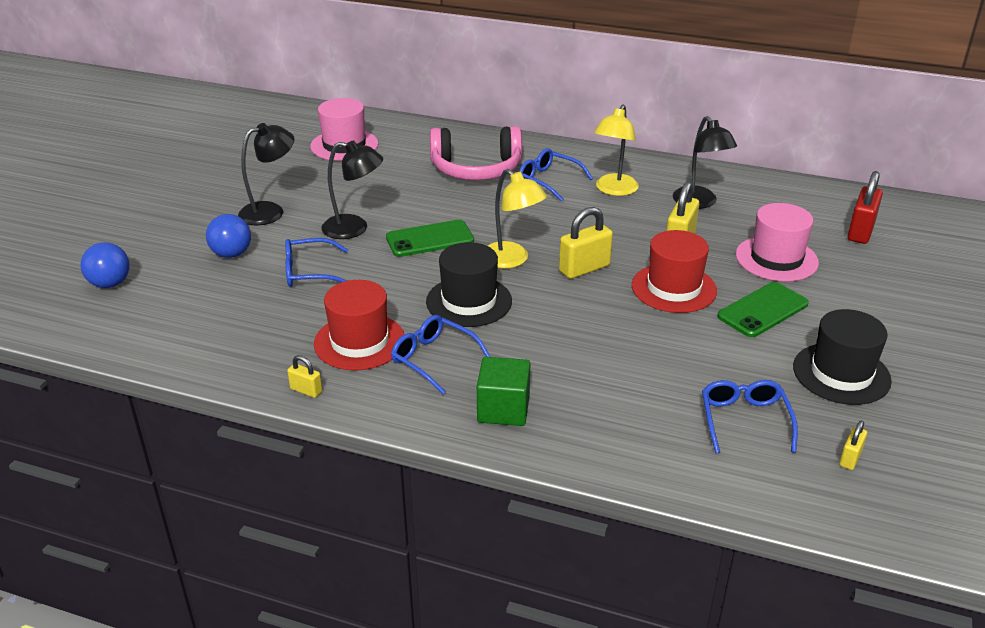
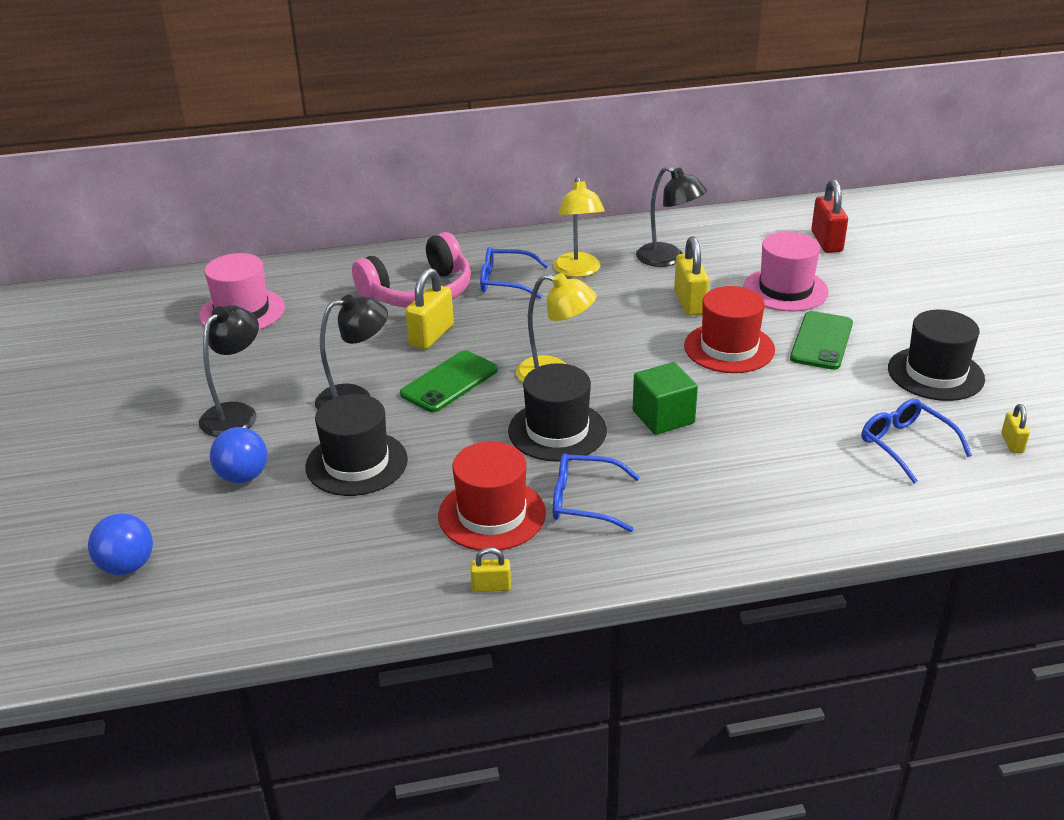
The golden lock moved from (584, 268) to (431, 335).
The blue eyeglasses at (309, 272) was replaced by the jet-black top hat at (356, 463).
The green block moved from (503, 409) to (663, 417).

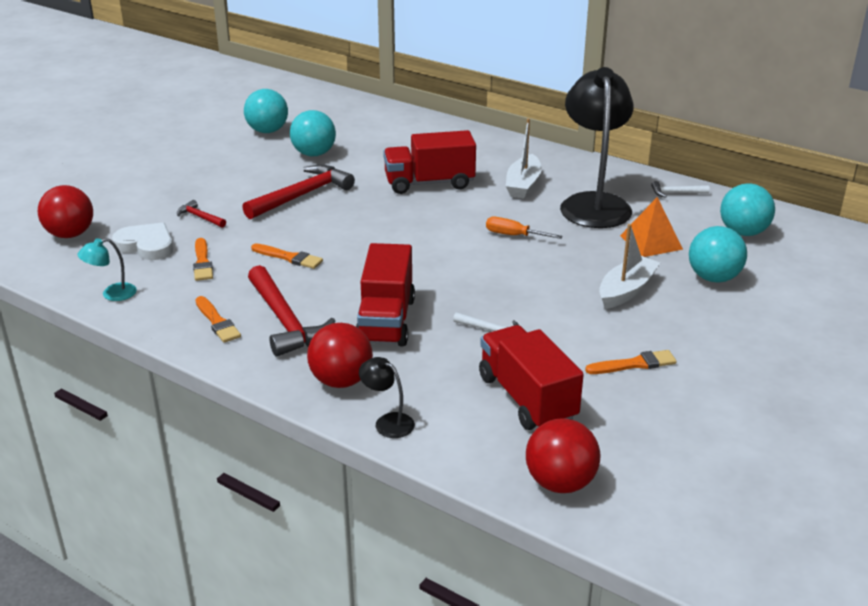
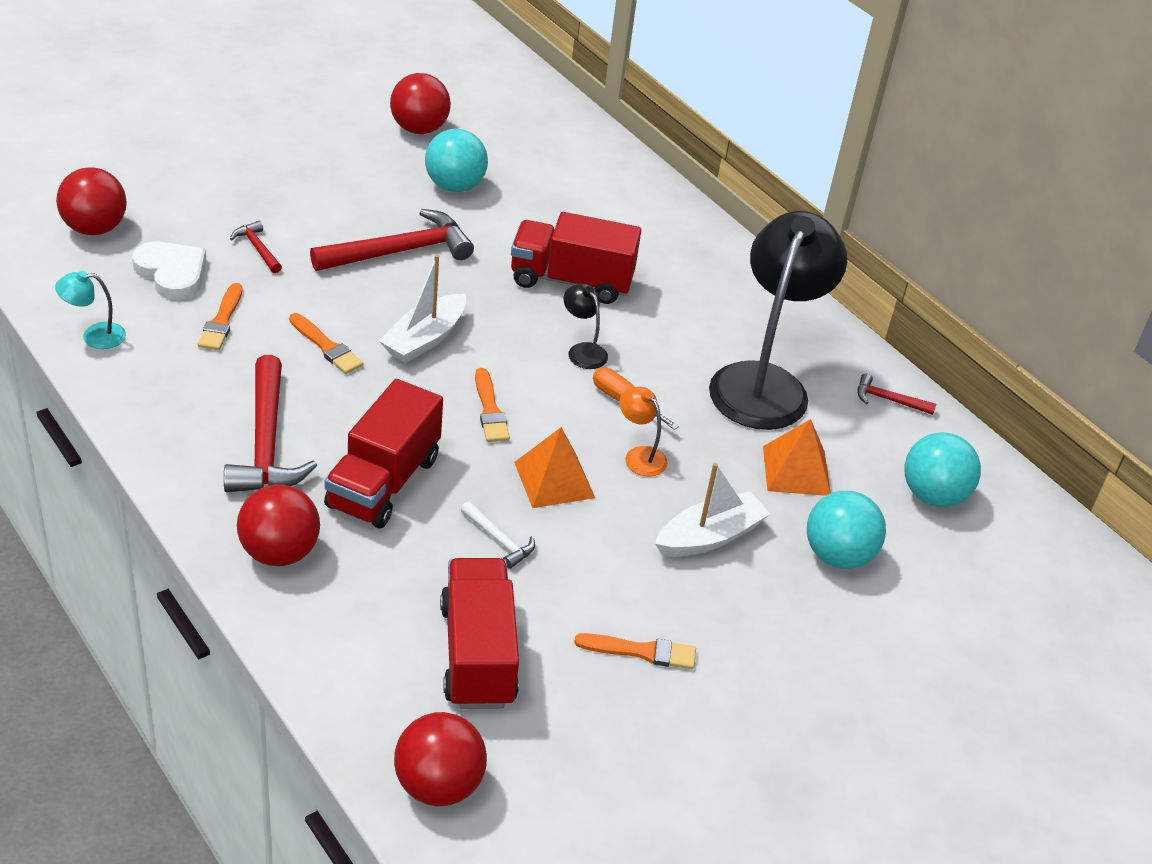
The turquoise ball at (267, 131) became the scarlet ball at (419, 129).
The pure white sailboat moved from (523, 185) to (424, 339).
The pure white claw hammer at (676, 193) became the scarlet claw hammer at (889, 400).
The bright orange paint brush moved from (217, 322) to (490, 410).
The jet-black lamp moved from (388, 422) to (583, 351).
The bright orange lamp at (639, 456) appeared.
The bright orange solid pyramid at (554, 479) appeared.

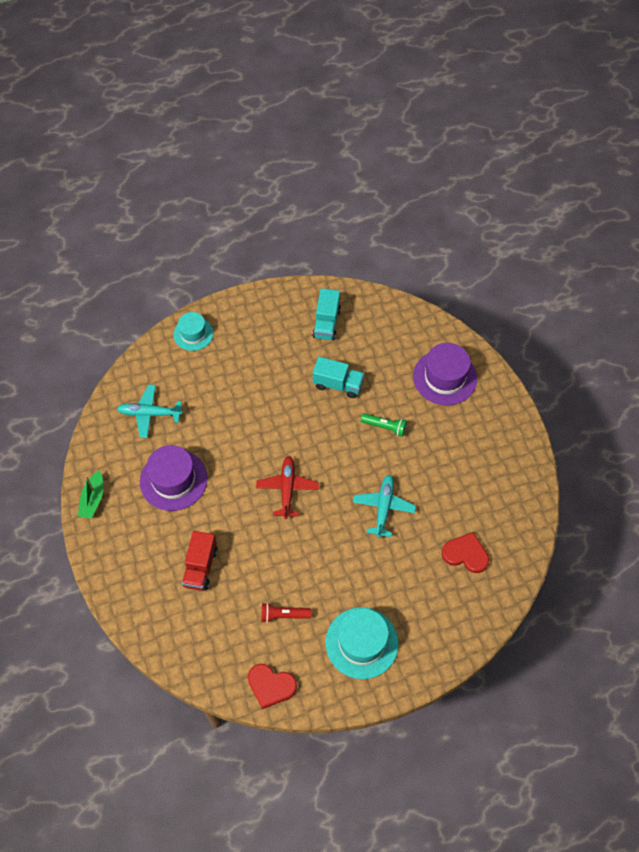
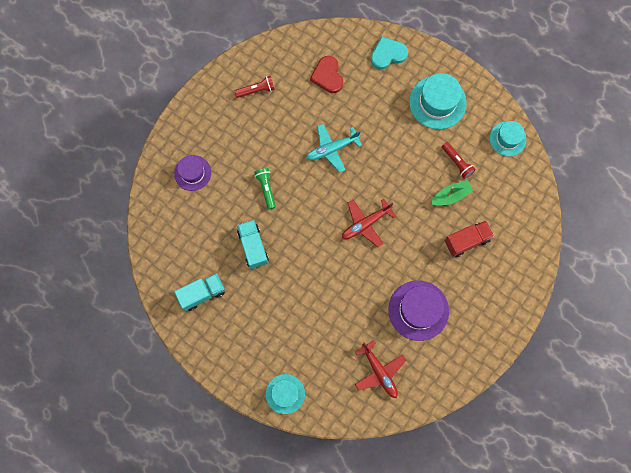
The purple top hat at (445, 377) changed to 0.64 times the size.
The turquoise toy plane at (150, 414) became the scarlet toy plane at (379, 371).
The green sailboat moved from (93, 499) to (451, 196).
The scarlet love heart at (271, 686) was replaced by the turquoise top hat at (507, 139).
The turquoise love heart at (388, 54) appeared.
The scarlet torch at (256, 90) appeared.

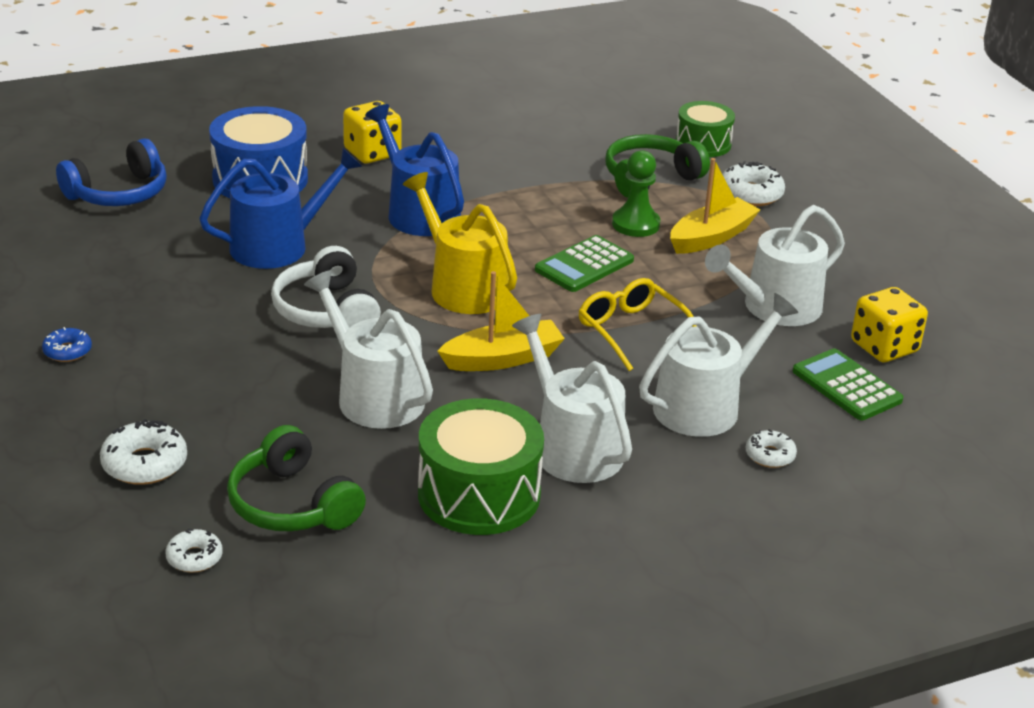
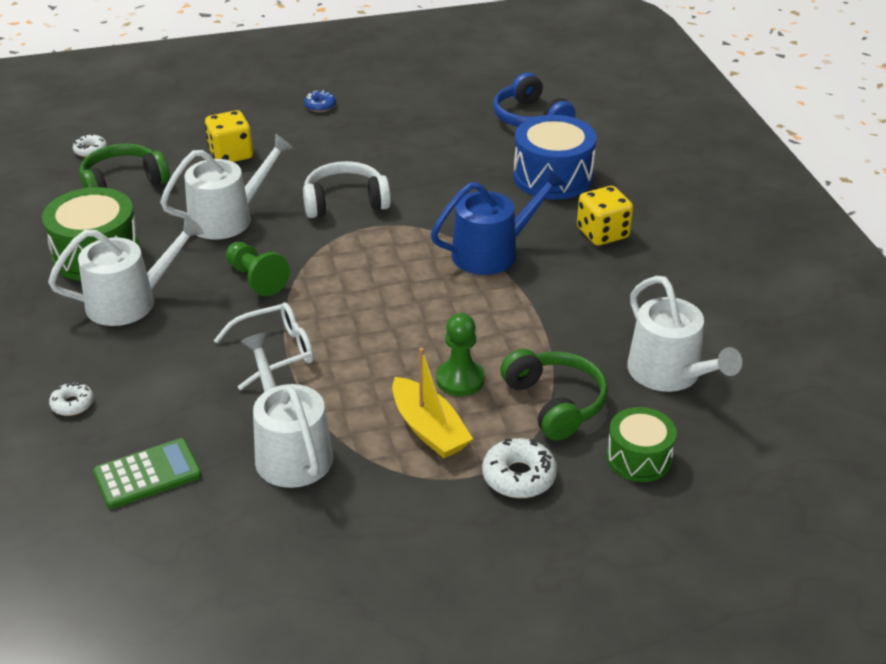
The blue watering can at (278, 245) disappeared.
The golden watering can at (463, 287) disappeared.
The green adding machine at (584, 265) disappeared.
The golden sailboat at (502, 359) was replaced by the green game pawn at (256, 279).
The golden eyeglasses at (632, 331) became the pure white eyeglasses at (275, 352).
The golden die moved from (884, 347) to (231, 154).
The pure white watering can moved from (705, 406) to (670, 373).
The pure white doughnut at (144, 464) disappeared.

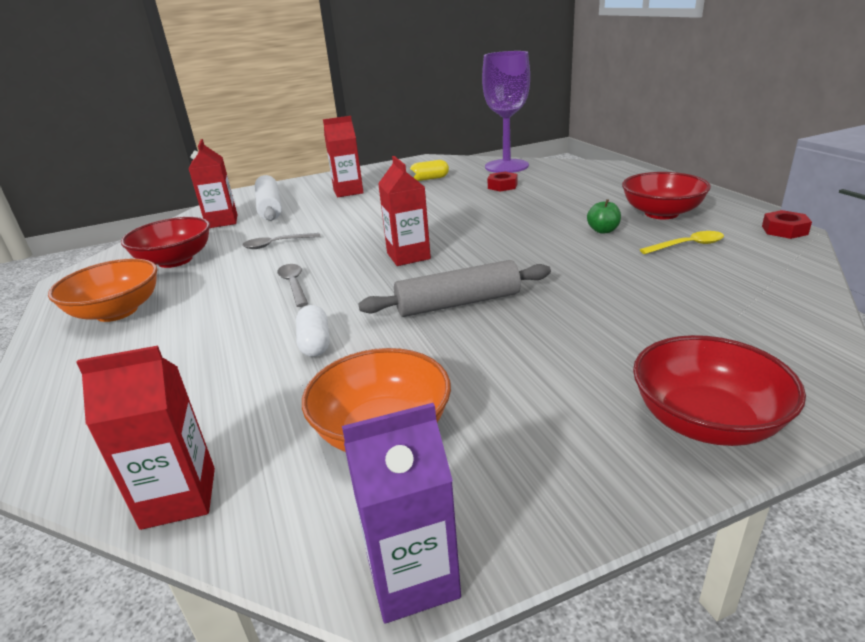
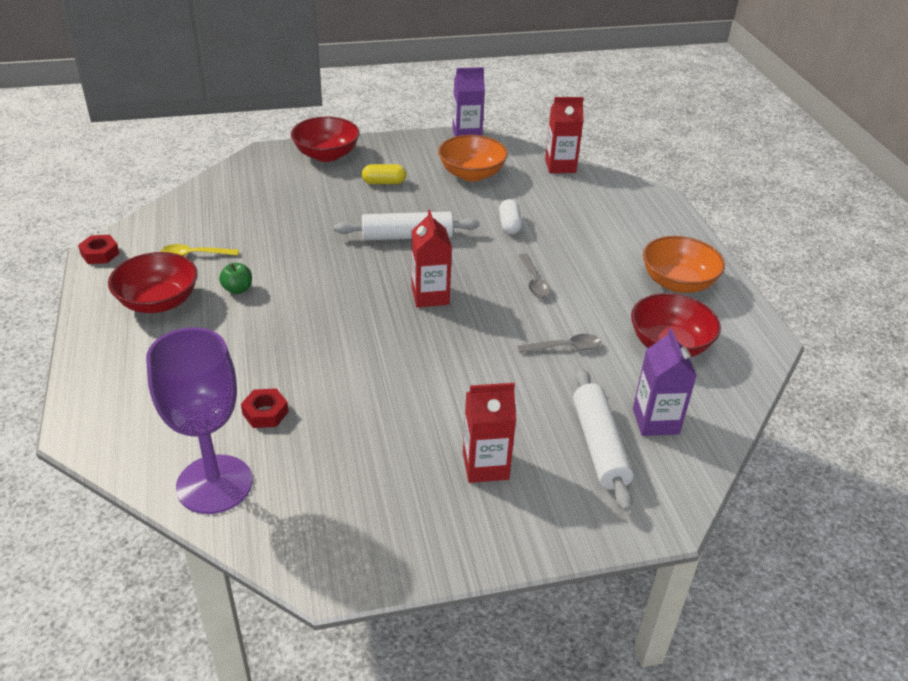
The scarlet juice carton at (222, 221) became the purple juice carton at (655, 421).
The golden capsule moved from (429, 179) to (384, 182).
The ash-grey pastry roller at (458, 303) became the pure white pastry roller at (407, 236).

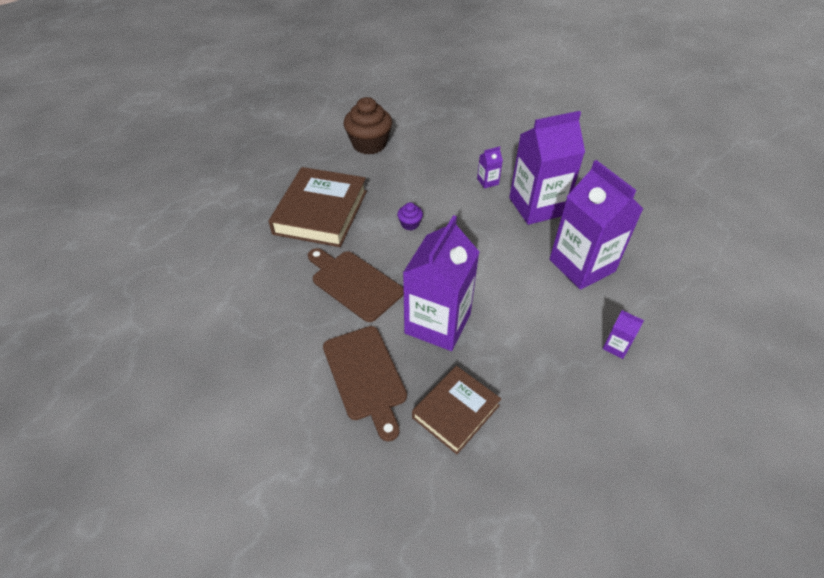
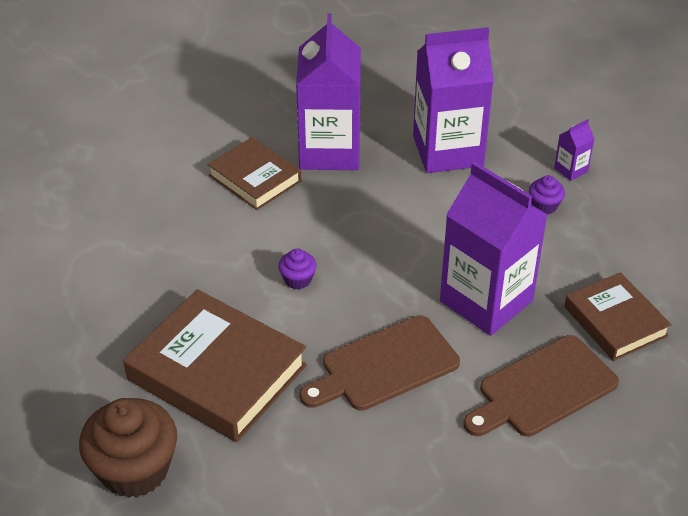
The brown fairy cake moved from (369, 144) to (134, 469).
The purple juice carton at (487, 181) was replaced by the brown book at (255, 178).
The brown chopping board at (365, 376) turned 150 degrees clockwise.
The purple fairy cake at (544, 206) appeared.

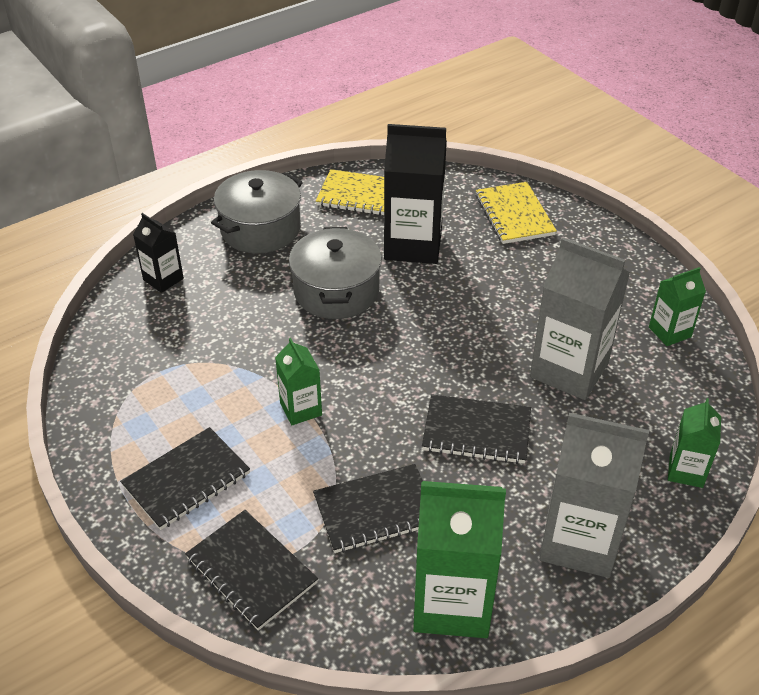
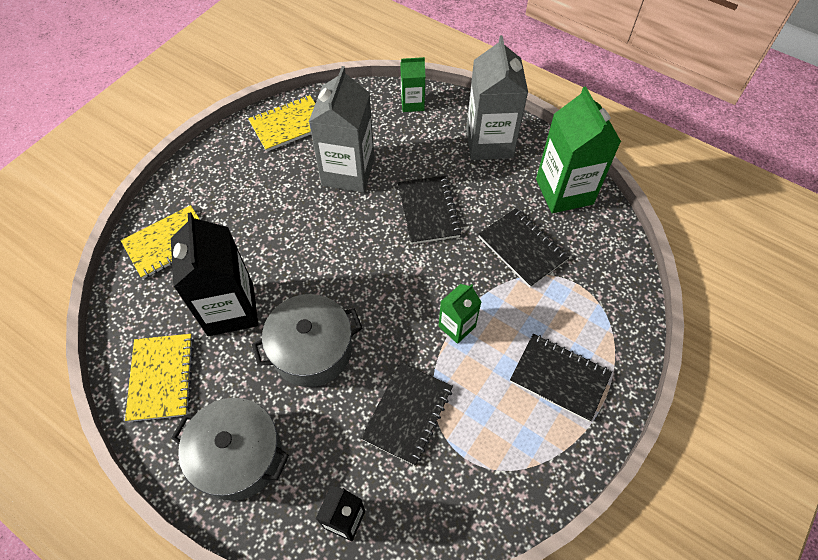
The green juice carton at (669, 332) was replaced by the golden notebook at (289, 125).
The jet-black notebook moved from (251, 571) to (407, 413).

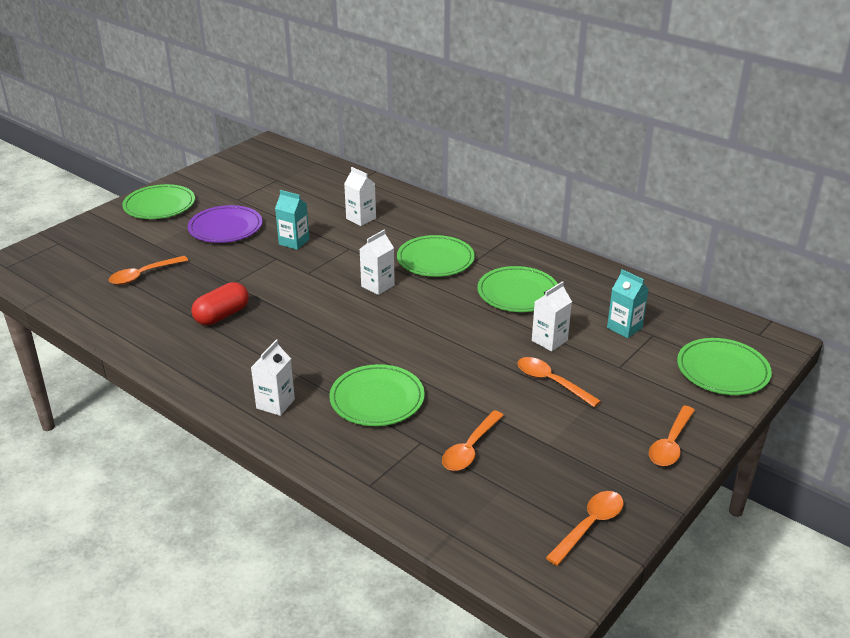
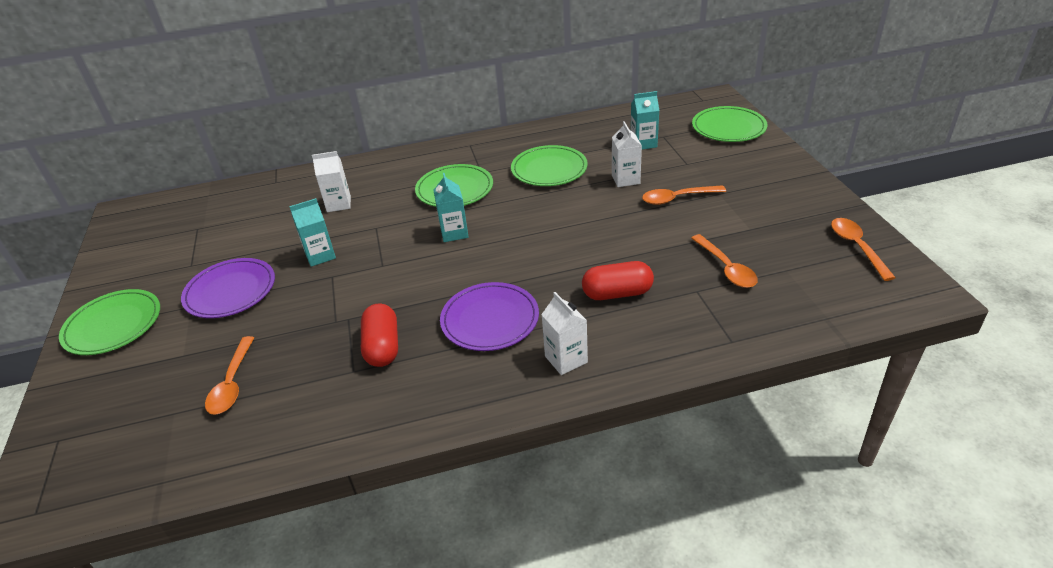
The pure white juice carton at (377, 286) became the turquoise juice carton at (454, 233).
The green plate at (377, 399) was replaced by the scarlet capsule at (617, 293).
The bright orange tablespoon at (671, 443) disappeared.
The purple plate at (490, 320) appeared.

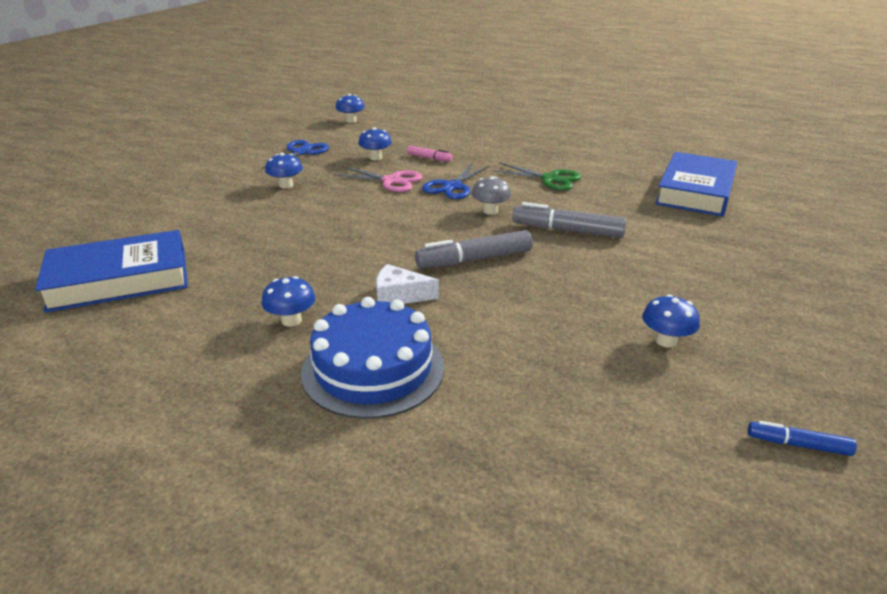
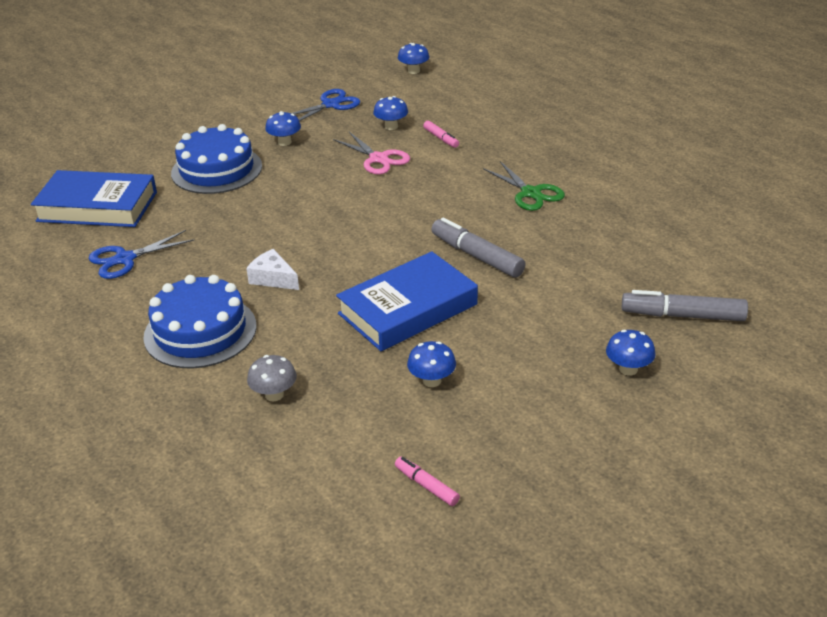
The blue book moved from (695, 191) to (408, 309).
The blue scissors moved from (452, 187) to (125, 259).
The ash-grey fungus moved from (490, 211) to (274, 395).
The ash-grey marker moved from (474, 260) to (682, 315).
The blue fungus moved from (291, 320) to (628, 369).
The blue marker at (798, 444) became the rosy marker at (426, 486).
The blue cake at (216, 170) appeared.

